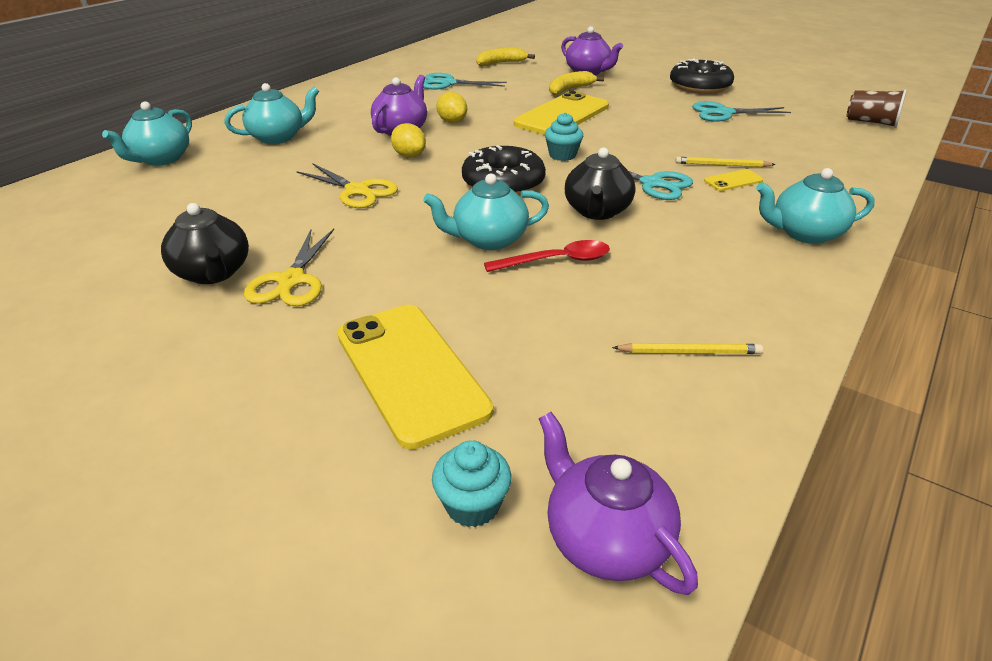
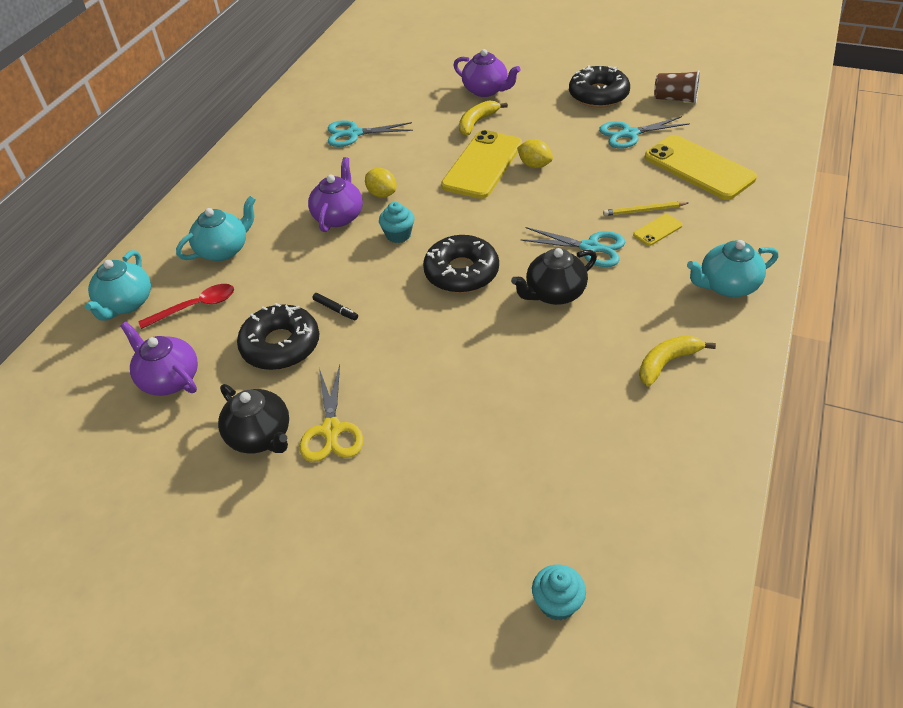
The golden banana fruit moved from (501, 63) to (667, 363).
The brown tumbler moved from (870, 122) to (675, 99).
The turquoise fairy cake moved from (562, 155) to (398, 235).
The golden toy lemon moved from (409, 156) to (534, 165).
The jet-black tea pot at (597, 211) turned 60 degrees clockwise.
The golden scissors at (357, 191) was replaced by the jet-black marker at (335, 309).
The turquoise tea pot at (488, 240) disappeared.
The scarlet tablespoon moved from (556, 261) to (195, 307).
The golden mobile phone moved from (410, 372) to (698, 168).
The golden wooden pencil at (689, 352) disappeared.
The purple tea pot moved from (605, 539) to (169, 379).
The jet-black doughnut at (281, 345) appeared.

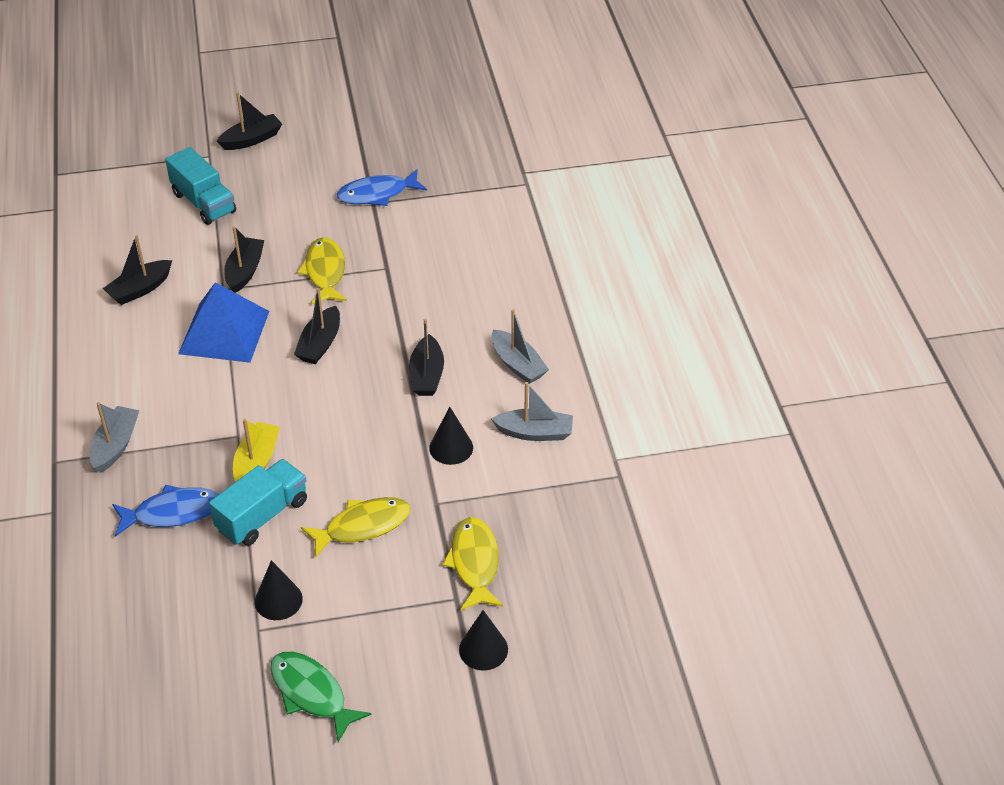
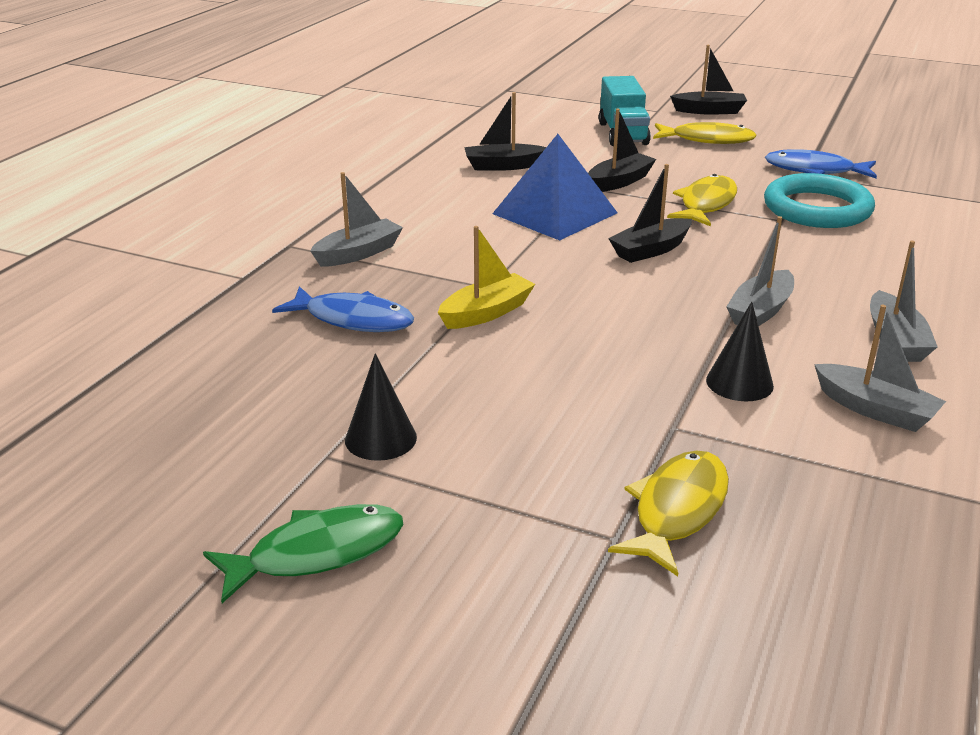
The jet-black sailboat at (427, 375) became the ash-grey sailboat at (760, 311).
The turquoise lorry at (262, 515) disappeared.
The golden fish figure moved from (362, 526) to (707, 140).
The jet-black cone at (483, 649) disappeared.
The green fish figure at (312, 693) turned 75 degrees clockwise.
The turquoise ring at (817, 209) appeared.

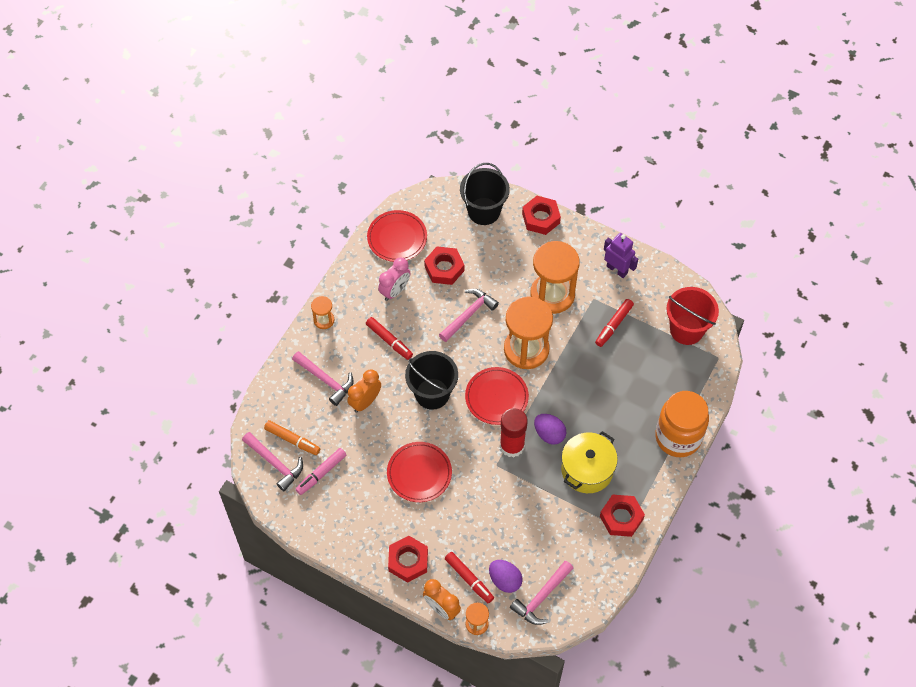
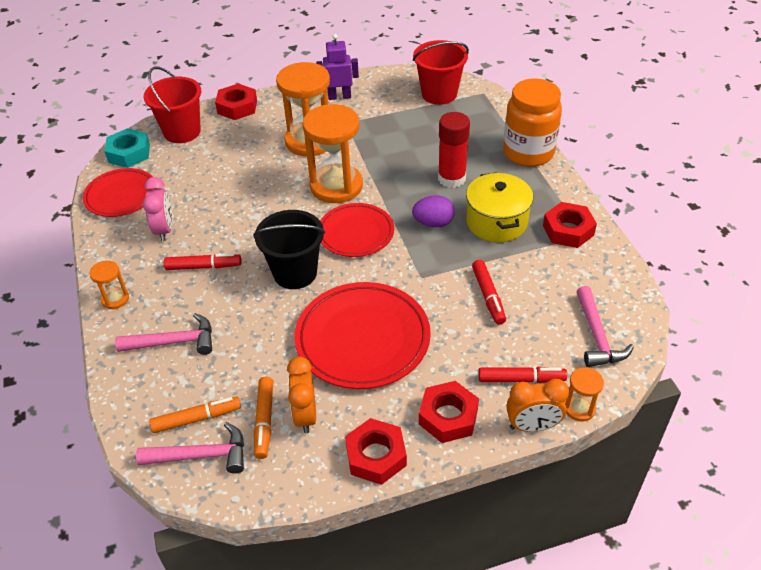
The jet-black bucket at (484, 211) became the scarlet bucket at (182, 132).
The scarlet hex nut moved from (444, 268) to (376, 456).
The rosy claw hammer at (468, 315) disappeared.
The scarlet marker moved from (613, 325) to (488, 296).
The bright orange bedside clock moved from (365, 402) to (305, 415).
The scarlet glue moved from (512, 446) to (451, 178).
The scarlet plate at (419, 473) changed to 1.56 times the size.
The rosy marker at (321, 473) became the bright orange marker at (264, 421).
The purple toy egg at (505, 580) disappeared.
The turquoise hex nut at (129, 153) appeared.

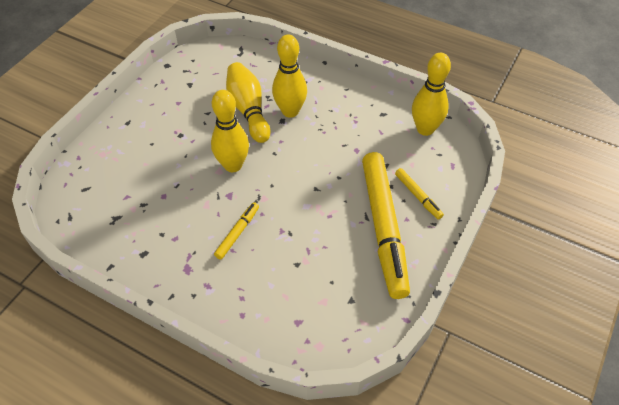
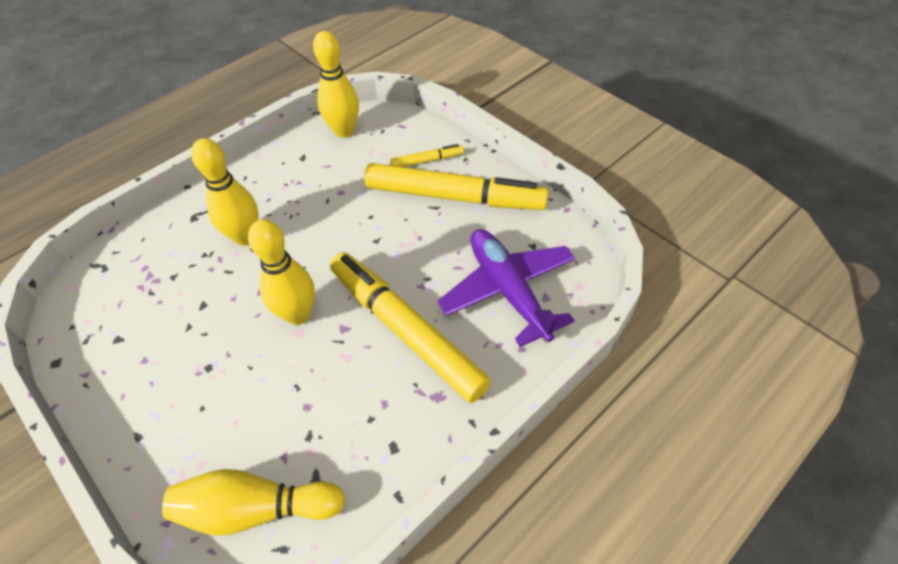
The golden tenpin moved from (248, 110) to (256, 509).
The golden marker at (237, 233) changed to 2.33 times the size.
The purple toy plane at (508, 291) appeared.

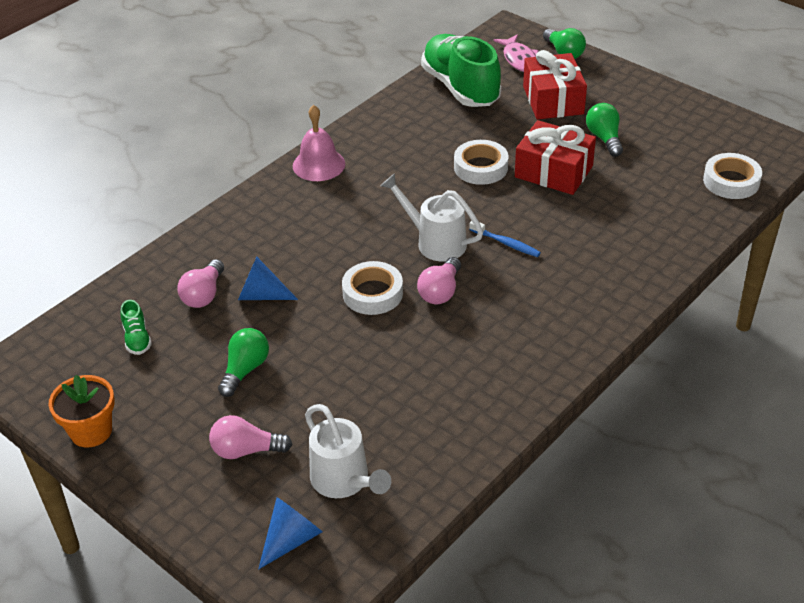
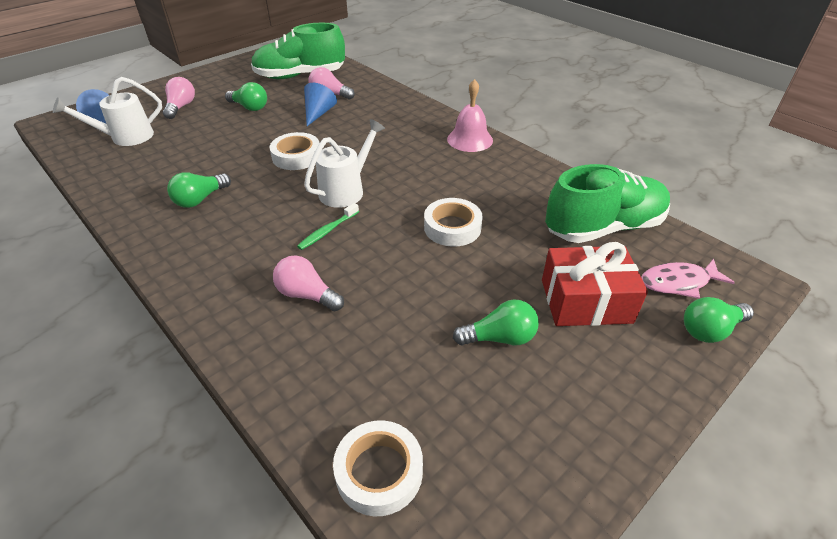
The scarlet gift at (553, 172) disappeared.
The blue tooth brush at (506, 243) became the green tooth brush at (327, 231).
The rosy bulb moved from (440, 292) to (307, 295).
The green sneaker at (137, 339) changed to 2.48 times the size.
The bright orange flower pot at (91, 431) disappeared.
The green bulb at (200, 199) appeared.

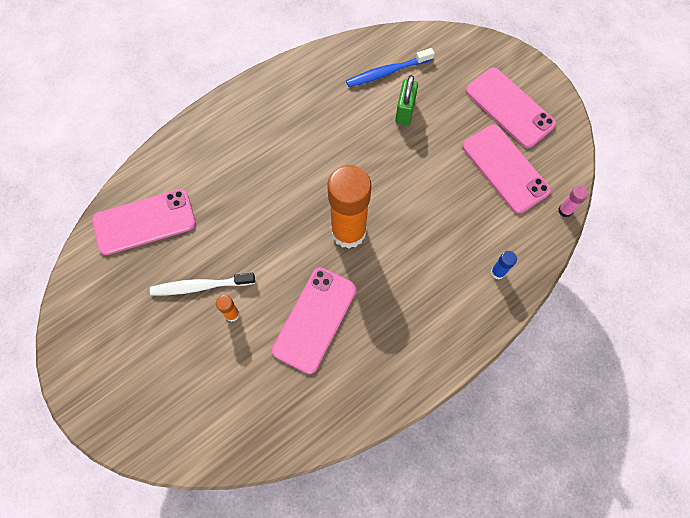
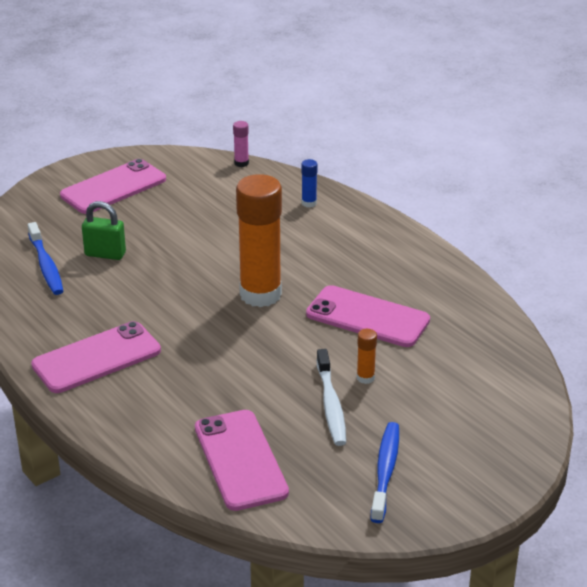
The rosy mobile phone moved from (505, 168) to (96, 358).
The blue tooth brush at (385, 471) appeared.

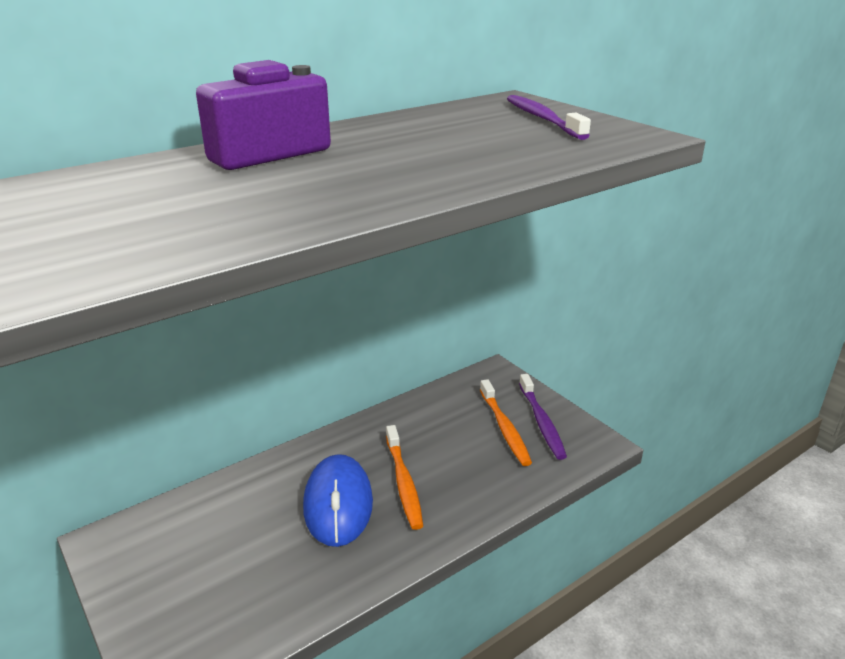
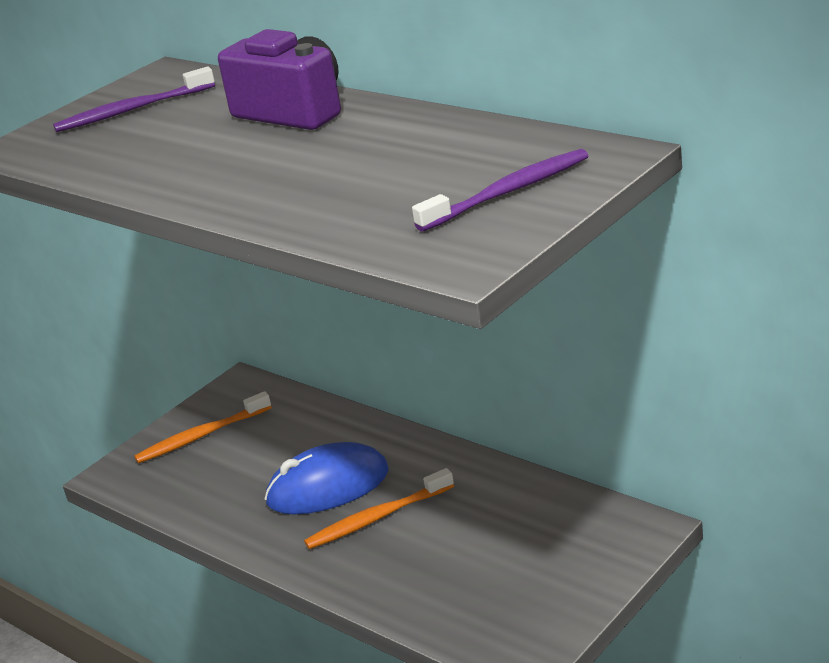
The purple tooth brush moved from (541, 422) to (132, 110).
The bright orange tooth brush moved from (504, 428) to (201, 436).

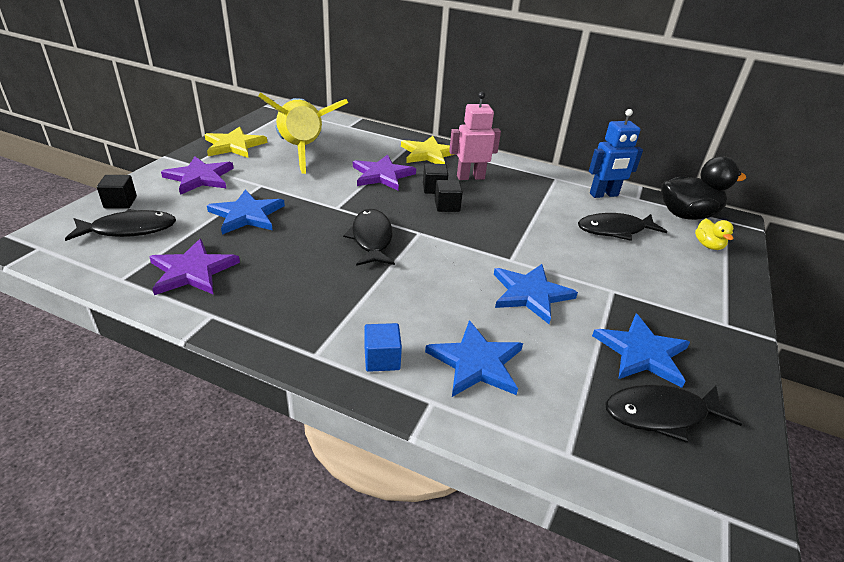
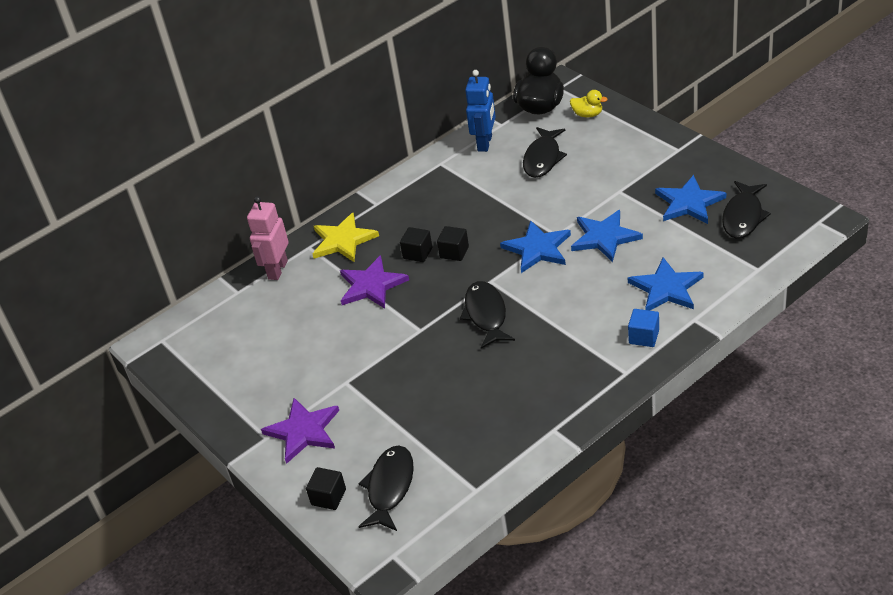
The golden toy rocket at (302, 151) disappeared.
The rosy toy robot moved from (470, 177) to (277, 270).
The golden star at (234, 145) disappeared.
The blue star moved from (246, 215) to (537, 249).
The jet-black fish figure at (371, 239) turned 60 degrees clockwise.
The purple star at (192, 271) disappeared.

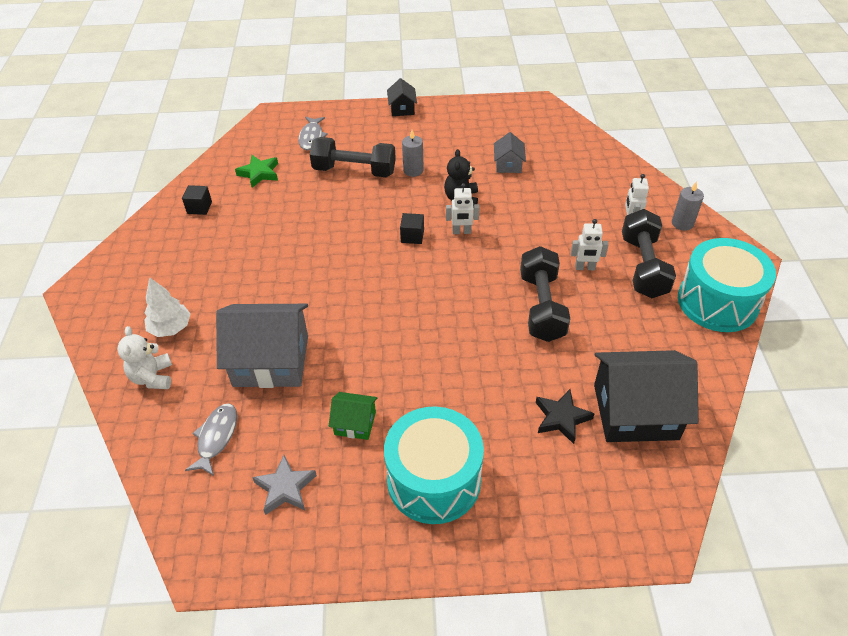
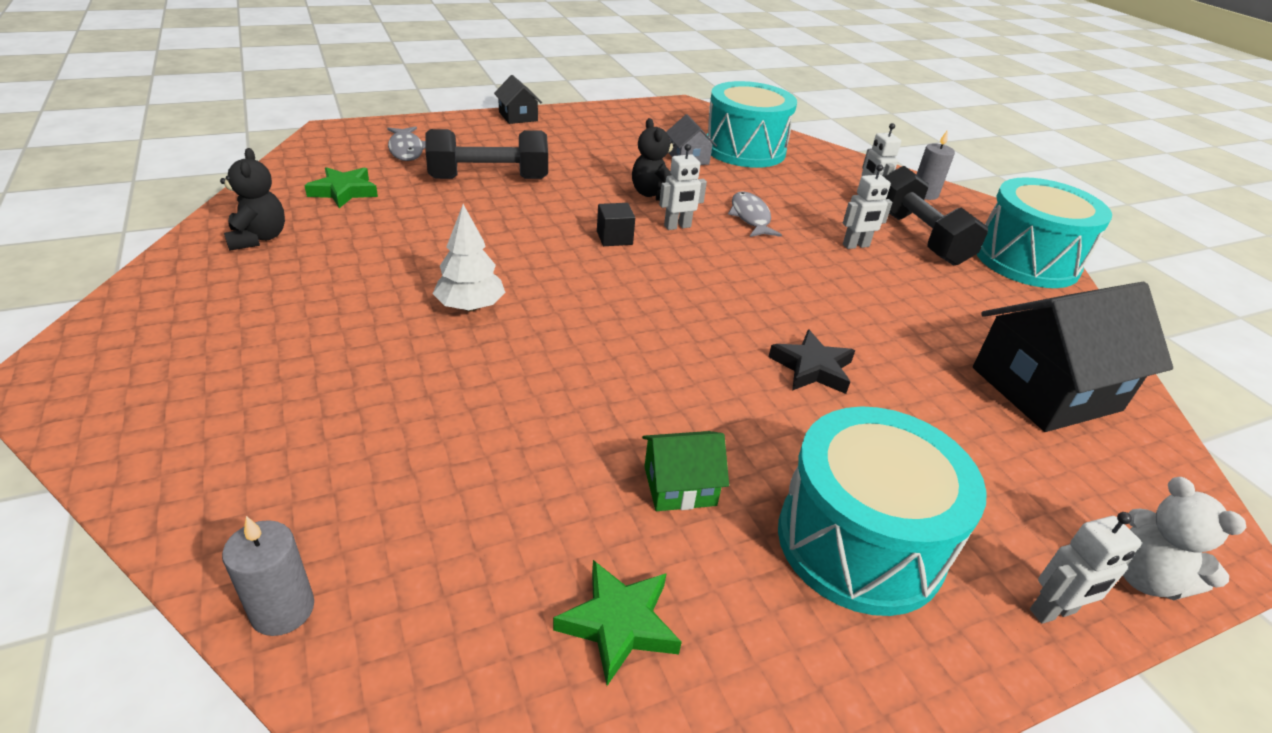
The ash-grey pillar candle moved from (413, 170) to (282, 610).
The jet-black block at (199, 207) was replaced by the jet-black teddy at (258, 238).
The jet-black free weight at (541, 307) disappeared.
The pure white tree moved from (171, 328) to (470, 307).
The ash-grey house at (271, 361) disappeared.
The pure white teddy moved from (152, 377) to (1145, 578).
The jet-black star moved from (561, 418) to (812, 368).
The ash-grey fish figure moved from (216, 437) to (750, 217).
The ash-grey star at (285, 488) became the green star at (619, 624).
The turquoise snare drum at (744, 150) appeared.
The pure white toy robot at (1053, 612) appeared.

